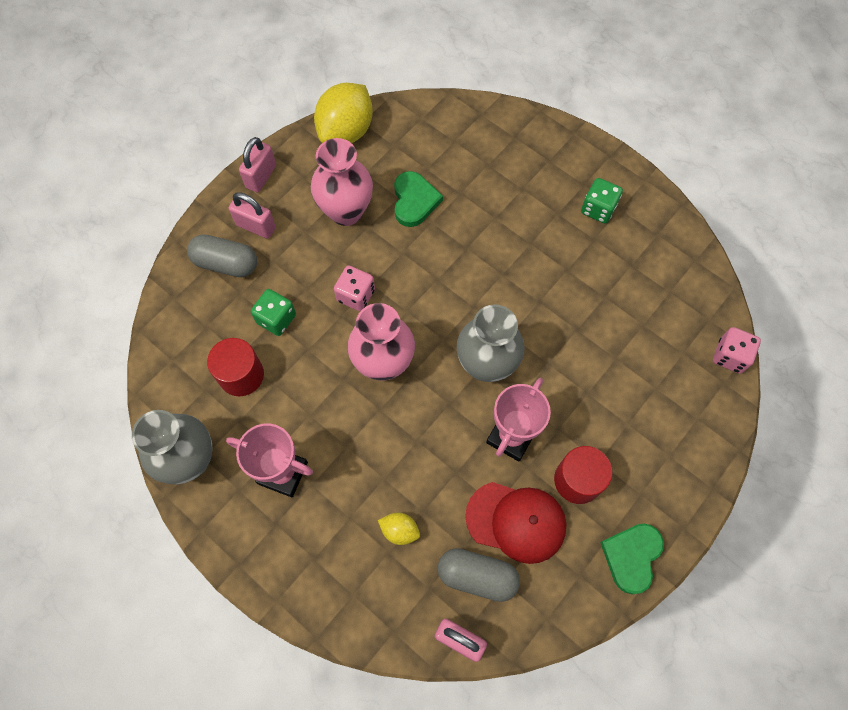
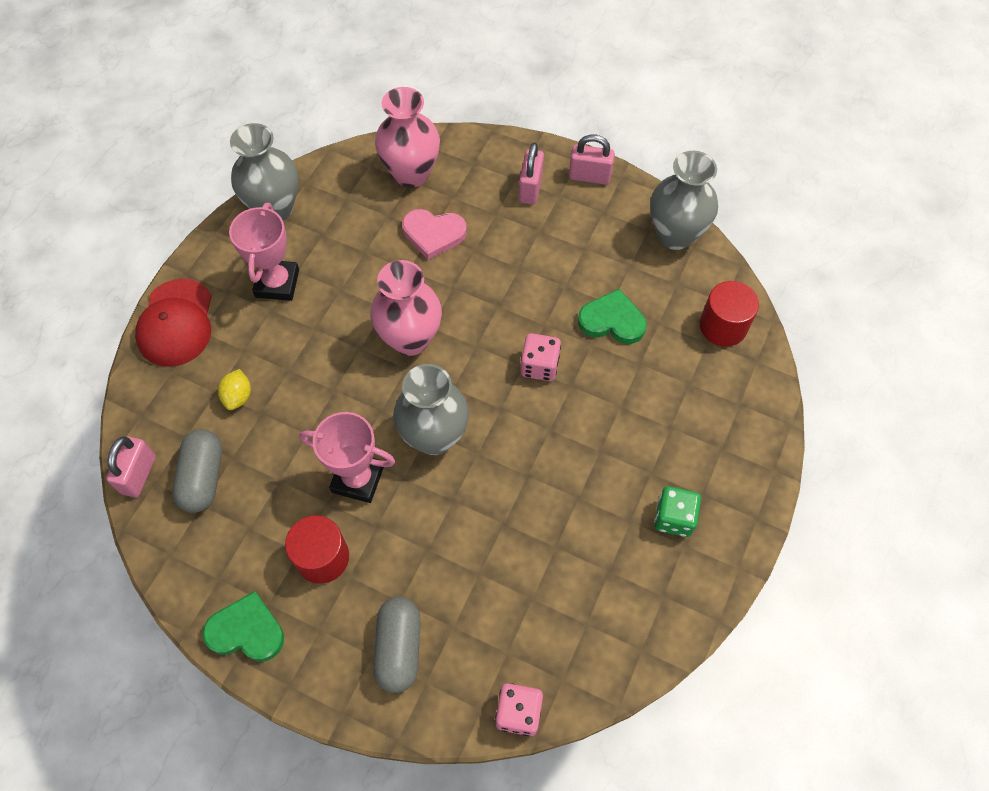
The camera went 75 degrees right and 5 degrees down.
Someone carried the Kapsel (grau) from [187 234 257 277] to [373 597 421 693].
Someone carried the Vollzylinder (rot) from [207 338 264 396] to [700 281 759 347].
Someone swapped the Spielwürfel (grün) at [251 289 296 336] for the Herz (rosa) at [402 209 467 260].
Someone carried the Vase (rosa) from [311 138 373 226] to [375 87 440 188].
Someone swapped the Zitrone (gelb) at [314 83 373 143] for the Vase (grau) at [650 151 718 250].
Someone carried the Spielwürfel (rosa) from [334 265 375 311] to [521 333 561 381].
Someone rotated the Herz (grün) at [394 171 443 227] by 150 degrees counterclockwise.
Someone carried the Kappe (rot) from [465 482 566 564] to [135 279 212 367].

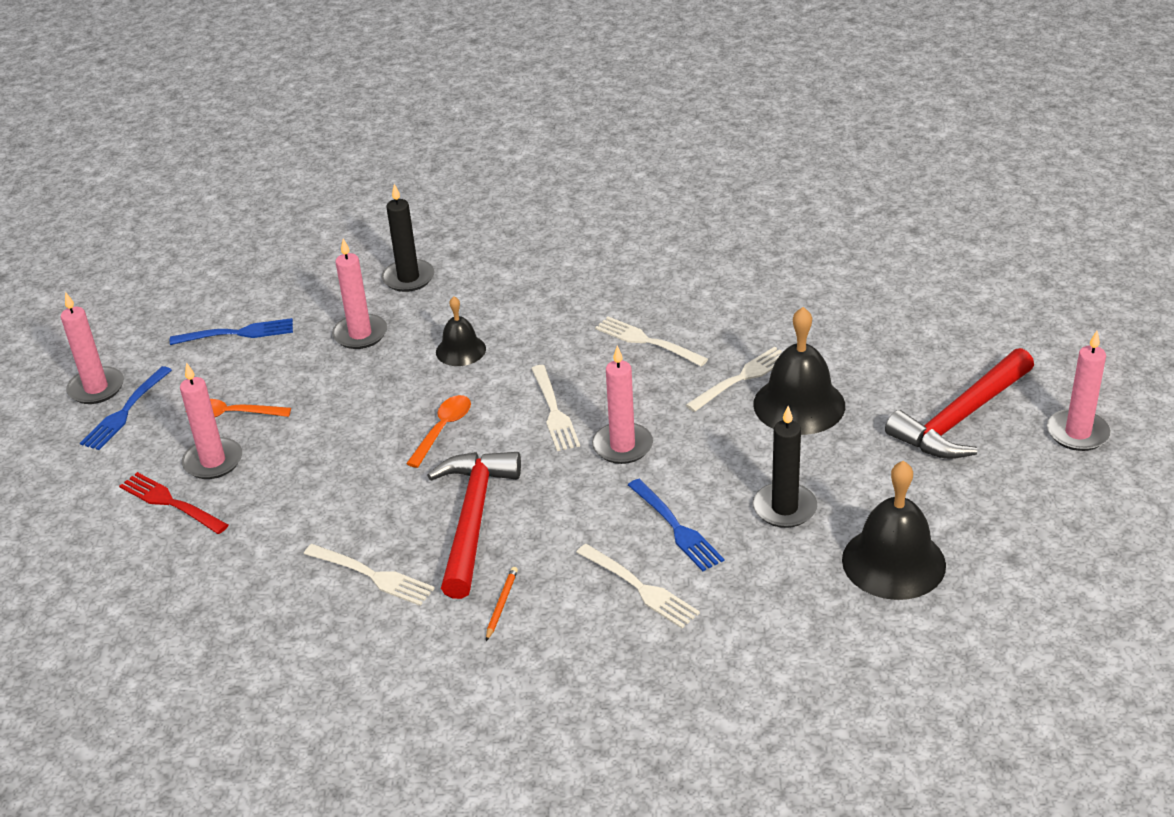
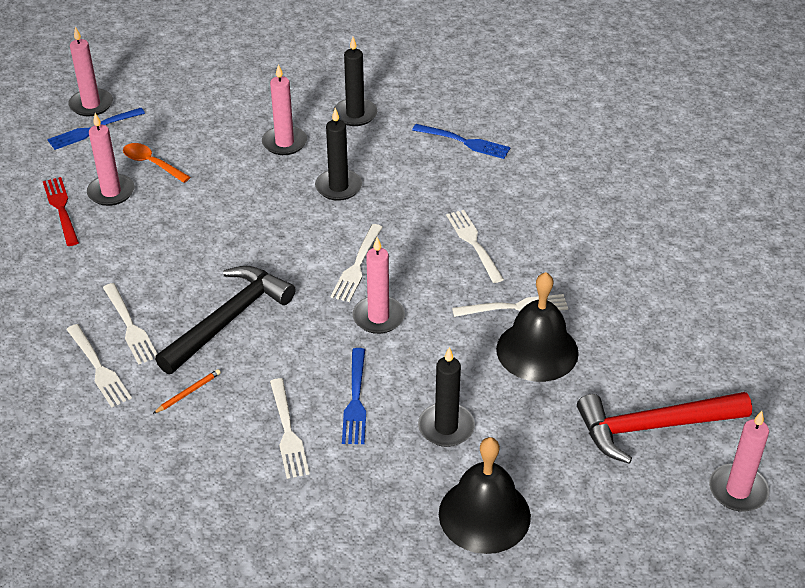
The camera went 30 degrees right and 5 degrees up.
Someone carried the Gabel (blau) from [170 318 293 345] to [412 124 511 159].
Someone took away the Löffel (orange) at [406 395 471 468].
Someone repainted the Hammer (rot) at [427 452 521 599], which became the Hammer (schwarz) at [155 266 295 374].
Someone swapped the Glocke (schwarz) at [436 296 486 366] for the Kerze (schwarz) at [315 108 362 201].
Someone put down the Gabel (weiß) at [66 324 132 408].

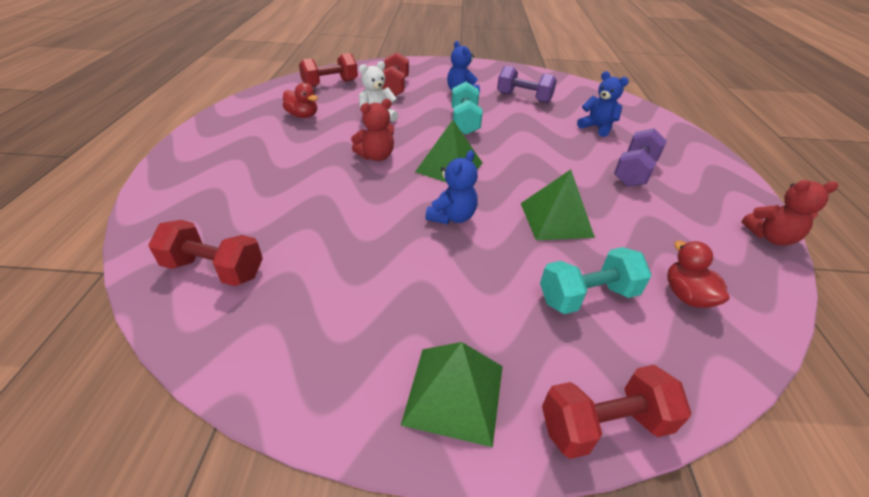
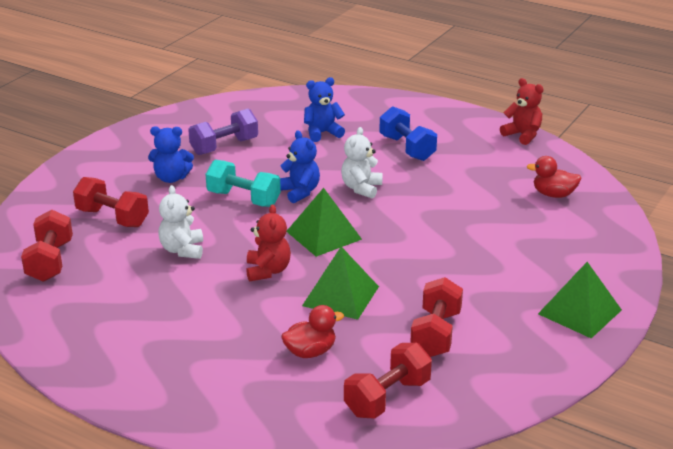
The camera went 60 degrees left and 10 degrees down.
Someone carried the Ente (rot) from [282 83 318 118] to [281 305 344 358].
Someone carried the Teddybär (blau) from [425 150 478 225] to [280 130 320 203].
Someone carried the Pyramide (grün) from [521 170 595 240] to [302 247 379 320].
Someone took away the Hantel (türkis) at [540 247 652 314].
Someone carried the Hantel (rot) from [542 365 691 459] to [410 277 463 357].
Someone repainted the Hantel (lila) at [614 128 667 186], which became the Hantel (blau) at [379 106 437 161].
Someone rotated the Teddybär (rot) at [741 180 838 246] by 75 degrees counterclockwise.
Someone put down the Teddybär (weiß) at [341 127 383 199].

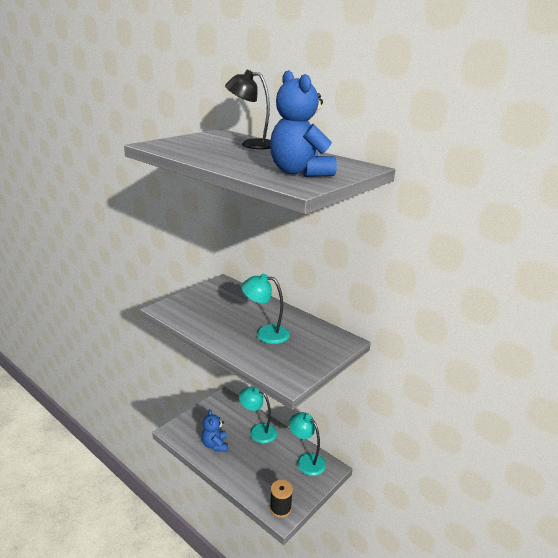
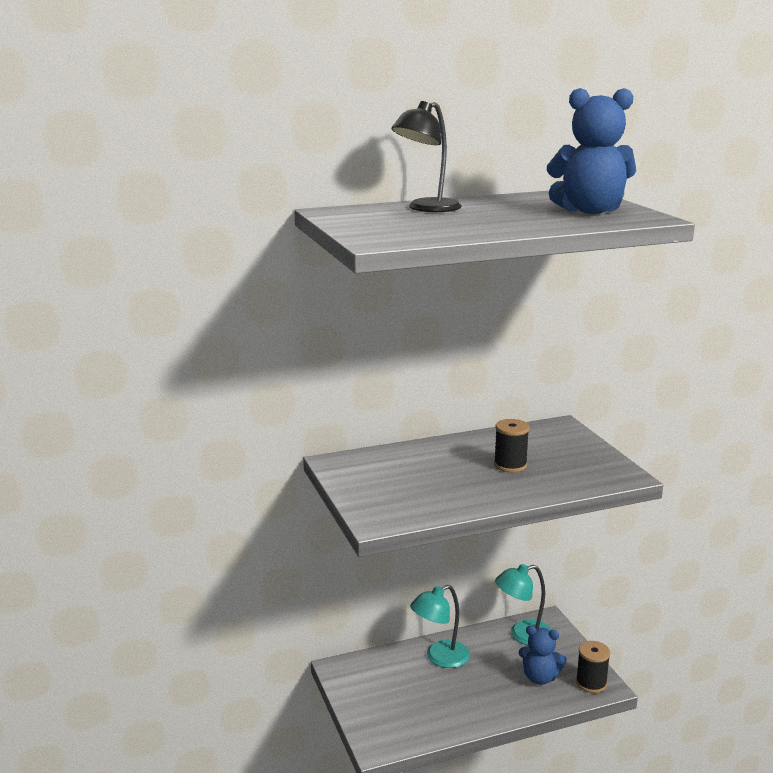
The camera went 60 degrees left and 5 degrees down.
Someone carried the Teddybär (blau) from [202 409 228 452] to [519 626 566 685].
Someone swapped the Lampe (türkis) at [241 274 290 344] for the Garnrolle (schwarz) at [494 419 529 472].

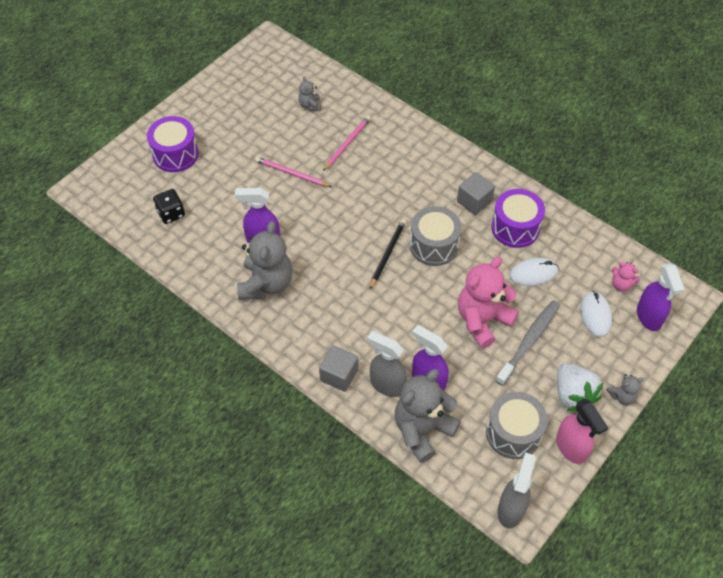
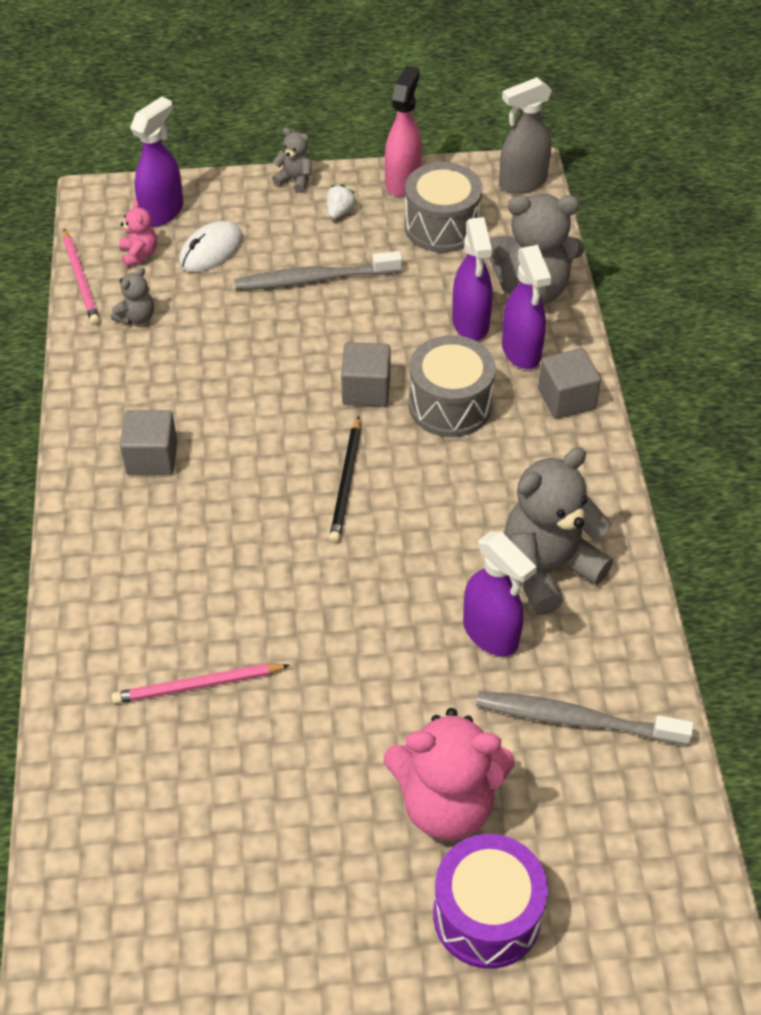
The camera went 135 degrees left and 5 degrees down.
Someone took away the Spielwürfel (schwarz) at [153 189 185 224].
Someone carried the Bleistift (rosa) from [255 157 332 187] to [63 229 100 325].
Someone carried the Teddybär (grau) from [298 76 321 111] to [111 267 154 325].
Someone repainted the Sprühflasche (grau) at [367 331 407 397], which became the Sprühflasche (lila) at [502 245 551 369].
Someone rotated the Bleistift (schwarz) at [369 219 406 290] by 60 degrees counterclockwise.
Someone carried the Trommel (grau) from [410 206 461 266] to [409 335 496 437].
Someone carried the Teddybär (rosa) from [458 257 519 349] to [384 708 515 840].
Someone took away the Trommel (lila) at [491 189 545 248].
Someone took away the Computermaus (weiß) at [509 258 558 286].
Someone scaled the Erdbeere (weiß) at [557 363 604 411] by 0.50.
Someone put down the Kubus (grau) at [341 342 391 407].
Someone put down the Zahnbürste (grau) at [476 691 694 746].

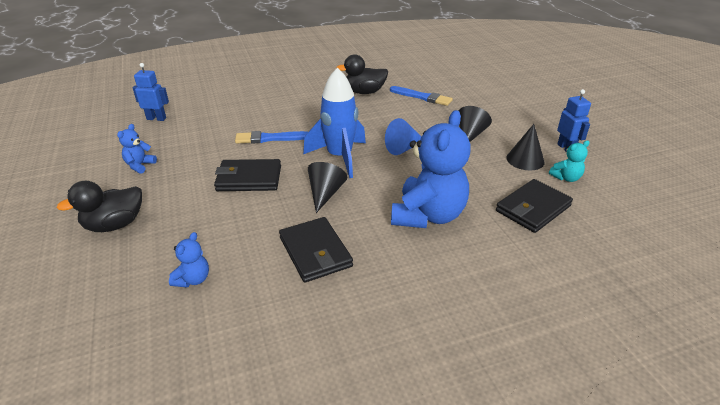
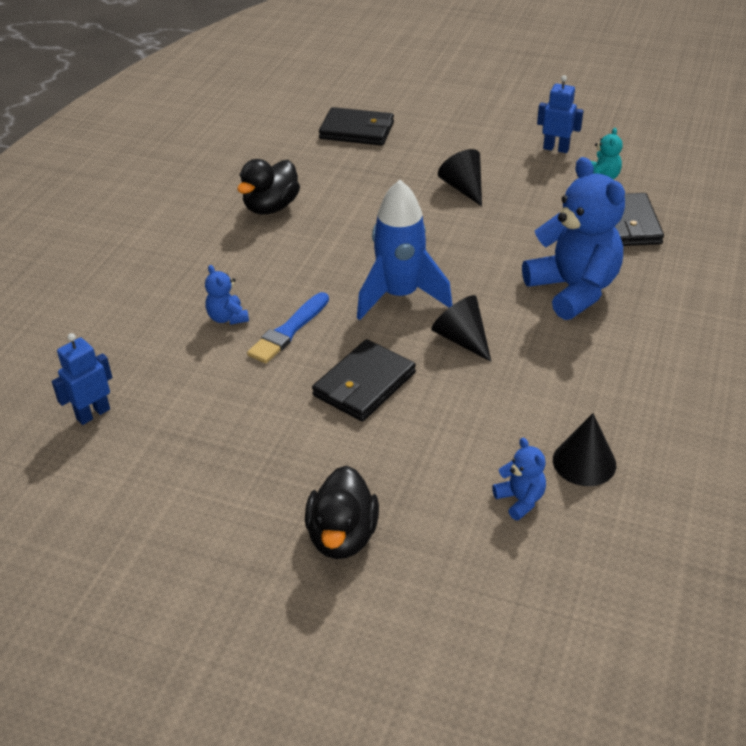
The camera went 50 degrees left and 5 degrees up.
Someone carried the Teddybär (blau) from [117 124 157 174] to [205 265 249 325].
Someone carried the Geldbörse (schwarz) from [279 217 353 282] to [319 107 394 146].
Someone took away the Kegel (blau) at [385 118 421 155].
Someone took away the Pinsel (blau) at [390 86 453 106].
Someone carried the Kegel (schwarz) from [506 124 545 170] to [553 413 616 486].

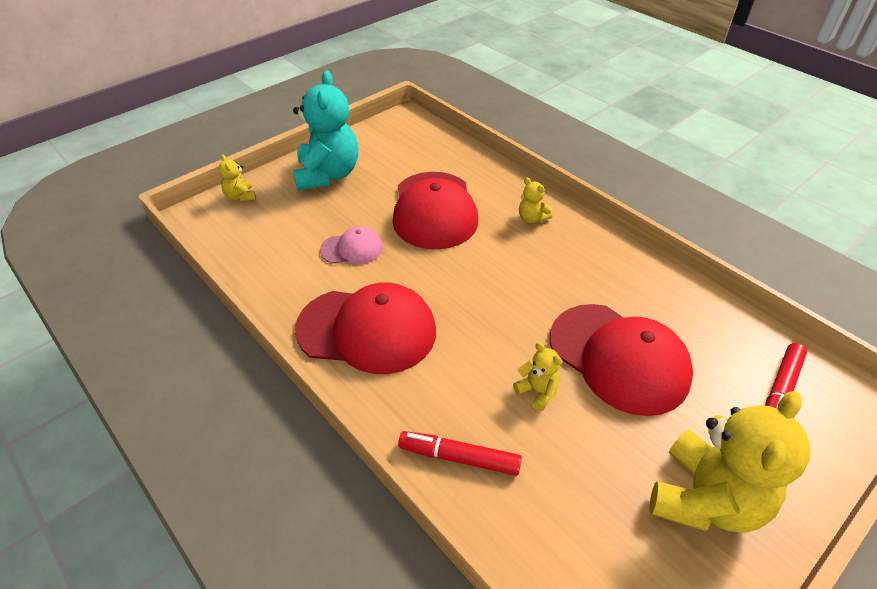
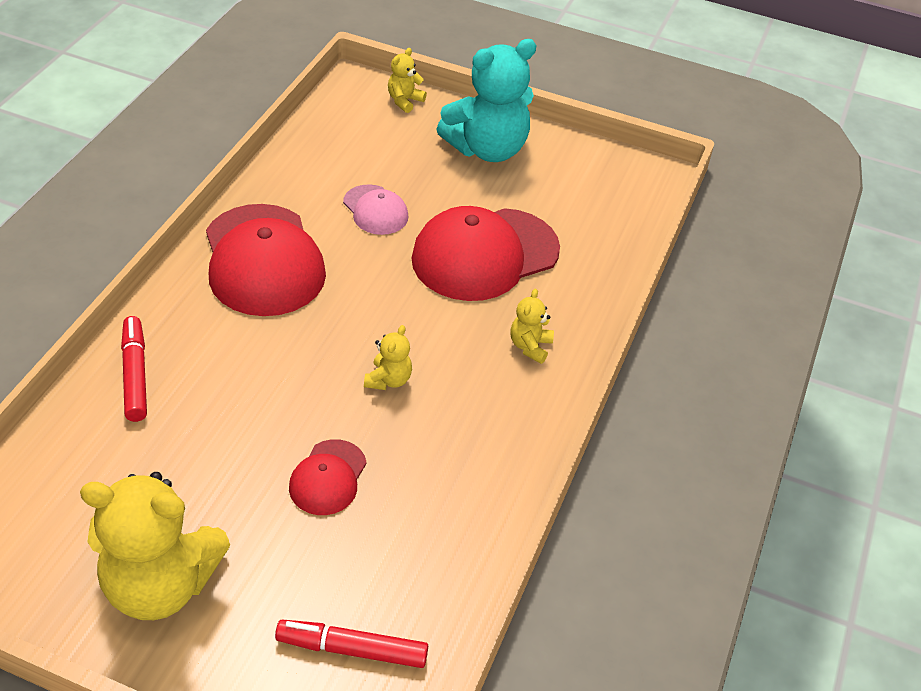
The camera went 60 degrees right and 0 degrees up.
Someone carried the Teddybär (gelb) from [513 342 563 411] to [364 325 412 390].
Someone scaled the Kappe (rot) at [550 304 693 416] by 0.50.

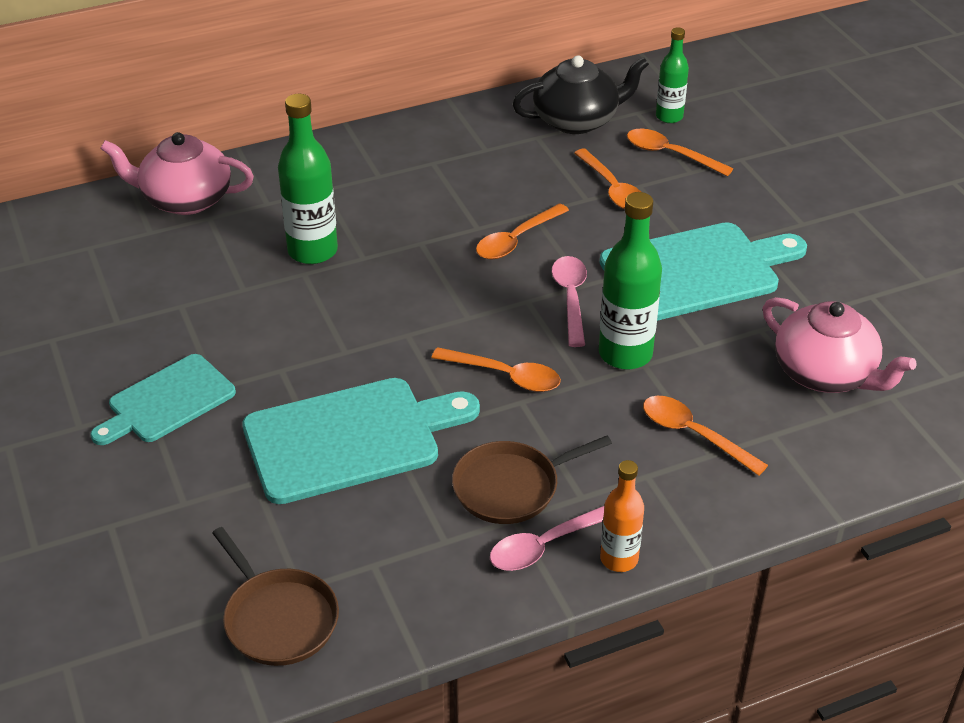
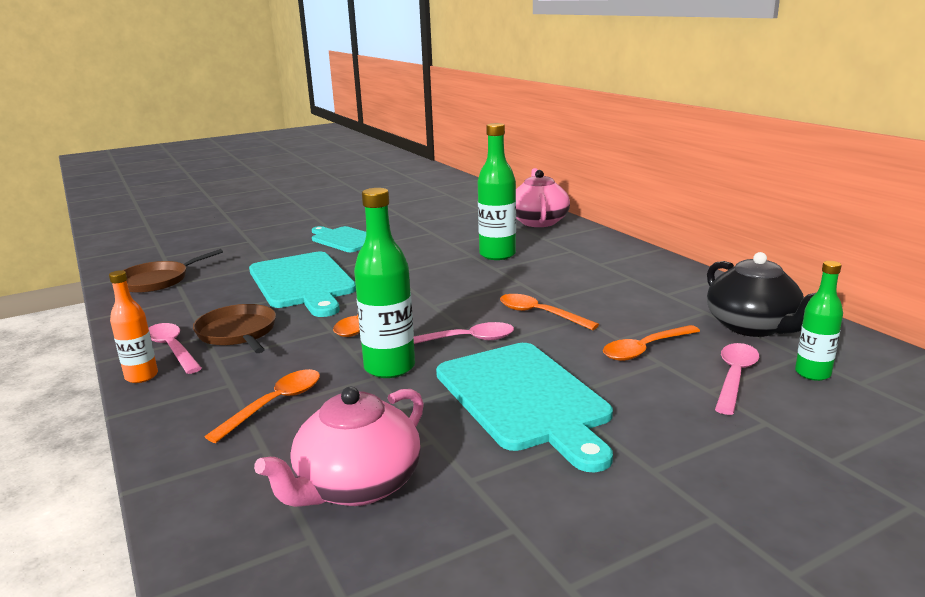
The camera went 85 degrees right and 20 degrees down.
Someone repainted the Löffel (orange) at [627 129 733 176], which became the Löffel (rosa) at [715 343 759 415].

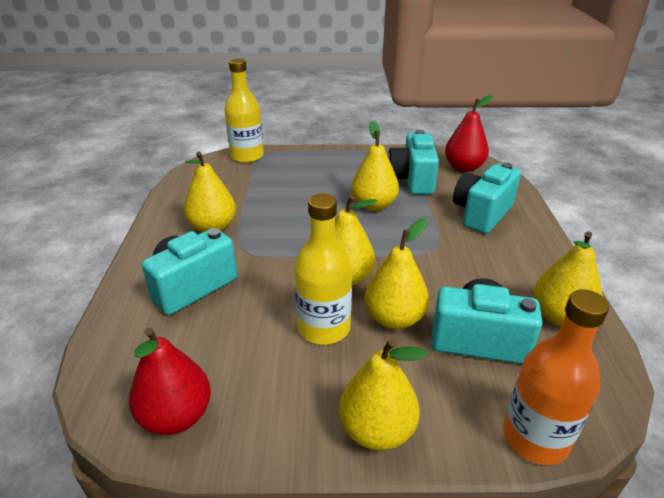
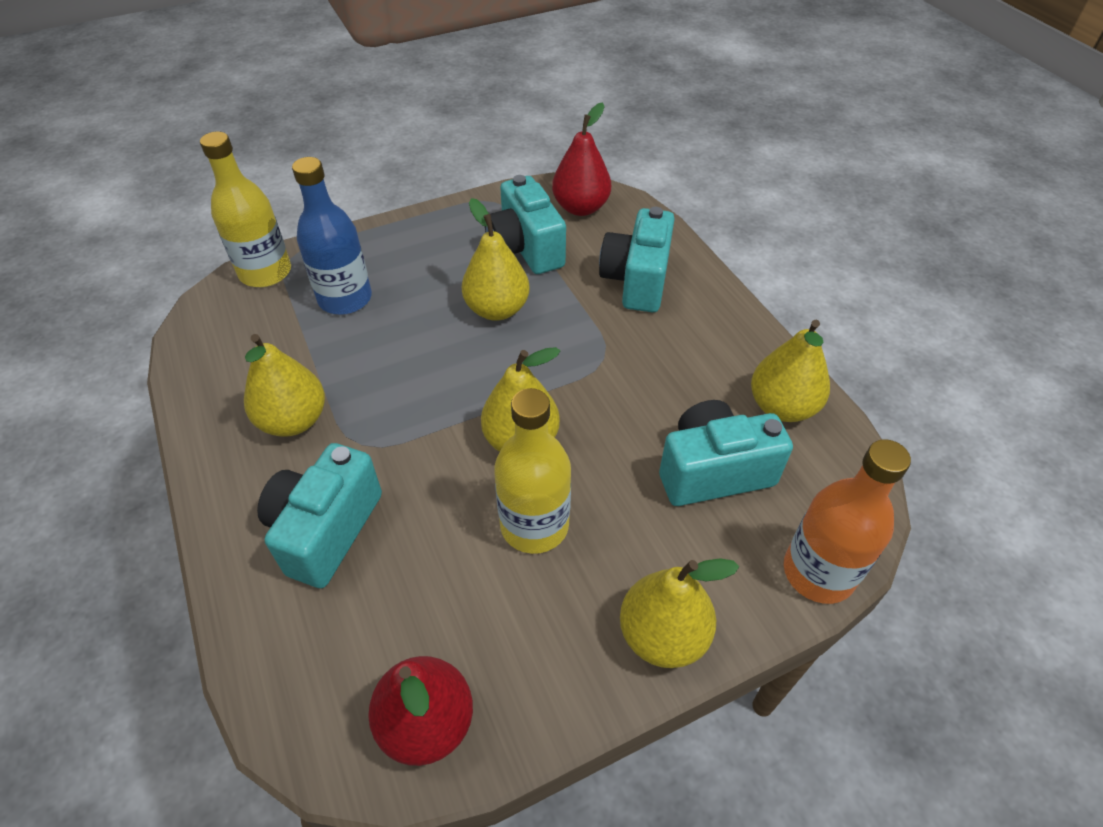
The camera went 25 degrees left and 15 degrees up.
Someone took away the Birne (gelb) at [364 218 429 329].
Someone put down the Flasche (blau) at [292 157 372 315].

